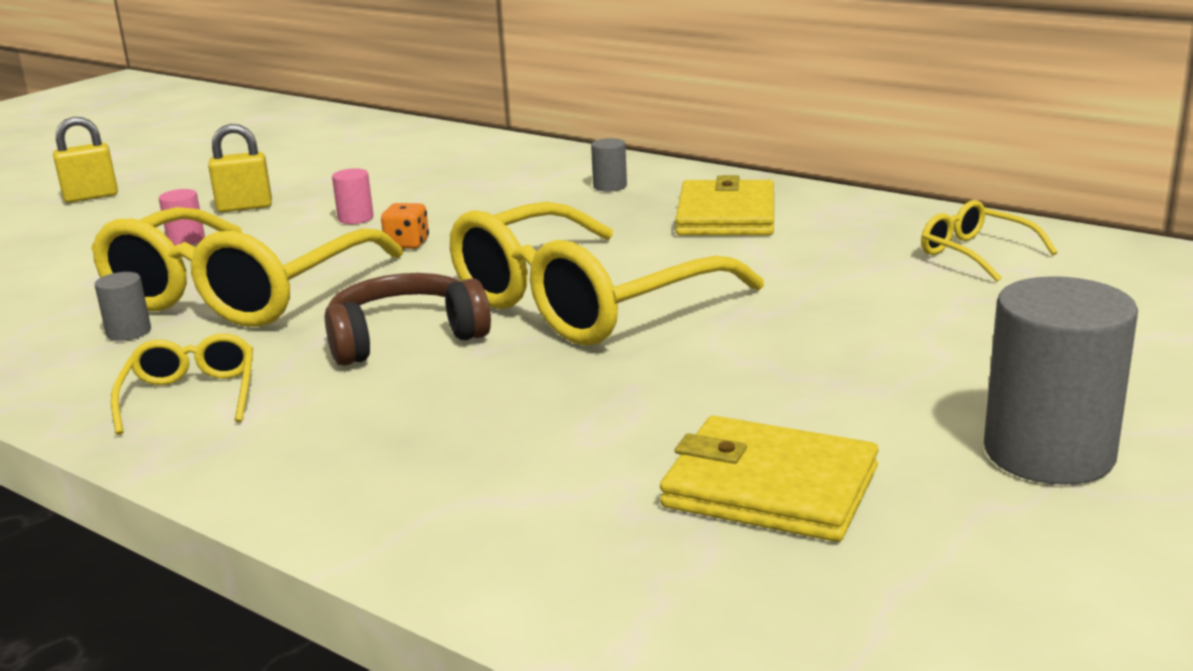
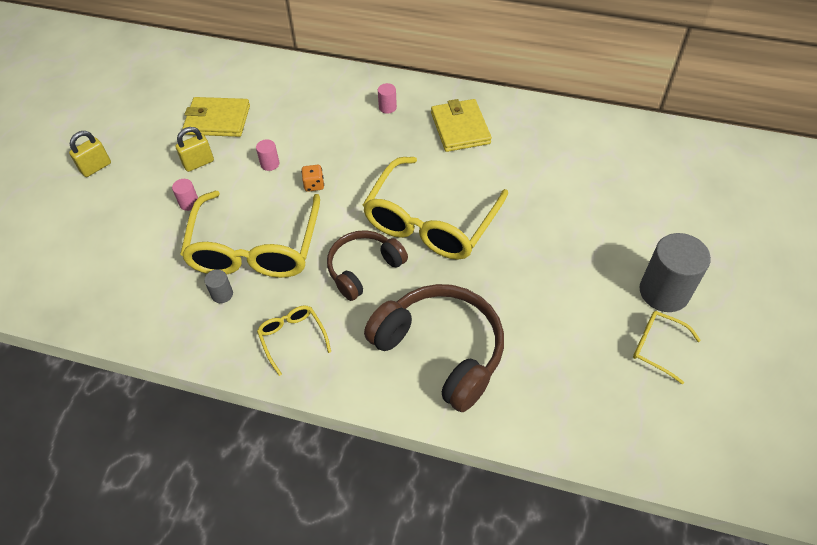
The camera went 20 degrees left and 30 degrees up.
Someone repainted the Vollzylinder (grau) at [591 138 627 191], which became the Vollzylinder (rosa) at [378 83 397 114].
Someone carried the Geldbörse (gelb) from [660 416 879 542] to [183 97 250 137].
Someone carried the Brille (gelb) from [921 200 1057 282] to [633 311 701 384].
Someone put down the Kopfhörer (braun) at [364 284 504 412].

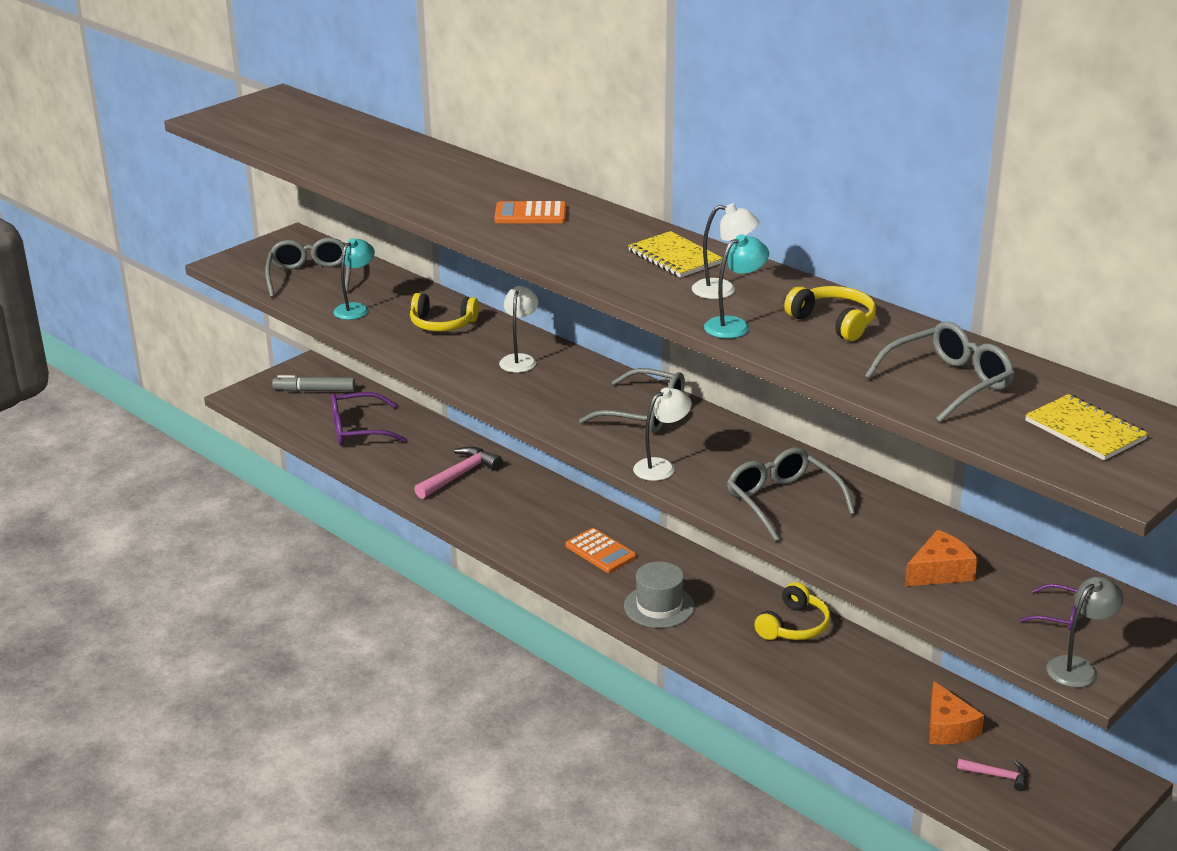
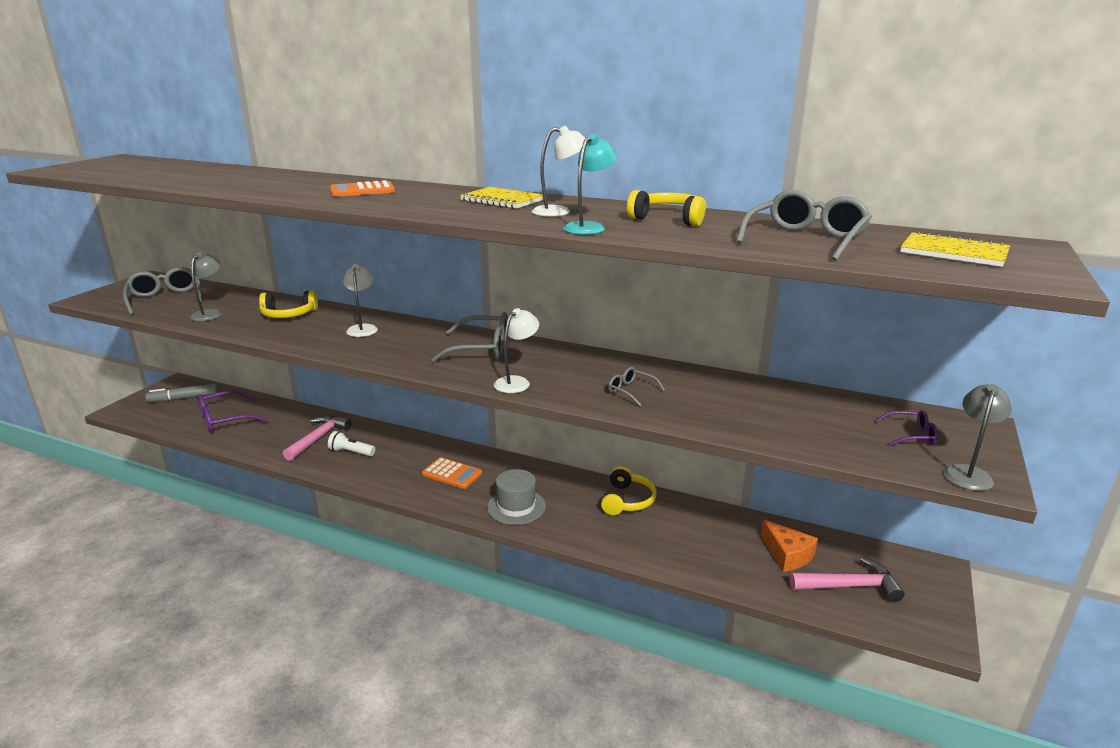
The camera went 20 degrees left and 5 degrees down.
Someone repainted the Lampe (türkis) at [333 238 375 320], which became the Lampe (grau) at [190 252 222 321].
Someone scaled the Brille (grau) at [727 447 855 541] by 0.53.
Someone took away the Käse (orange) at [905 530 978 587].
Someone scaled the Hammer (rosa) at [957 759 1027 791] by 1.79.
Someone put down the Taschenlampe (weiß) at [328 431 375 456].

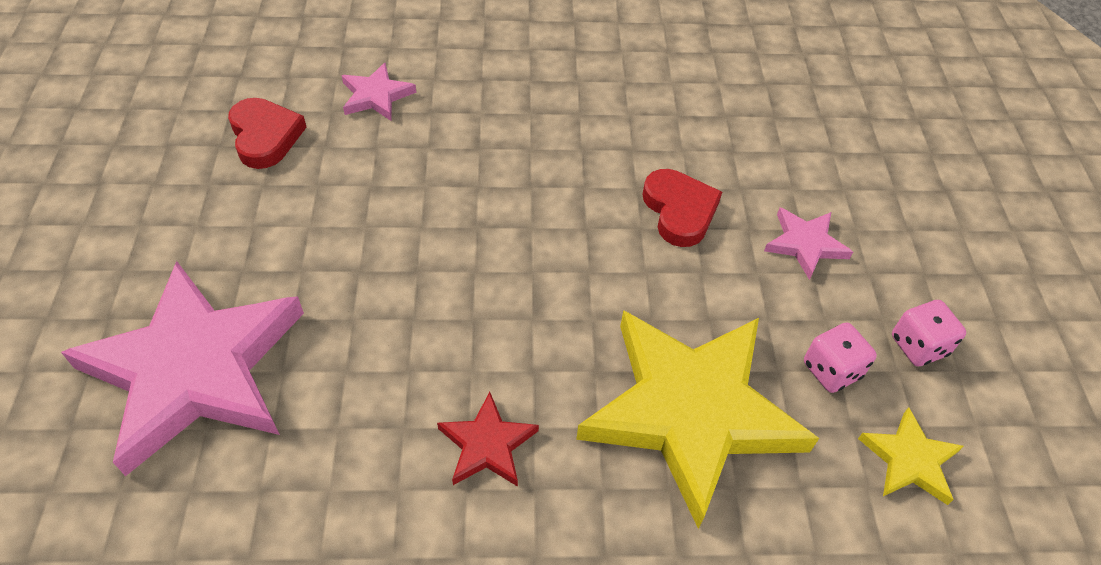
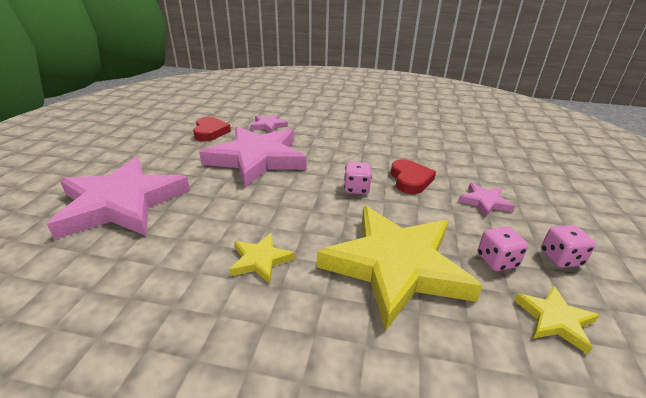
The camera went 15 degrees right and 20 degrees down.
Someone repainted the Stern (rot) at [437 392 539 487], which became the Stern (gelb) at [229 233 295 284].
Someone put down the Stern (rosa) at [199 126 306 187].
Someone put down the Spielwürfel (rosa) at [344 162 372 194].

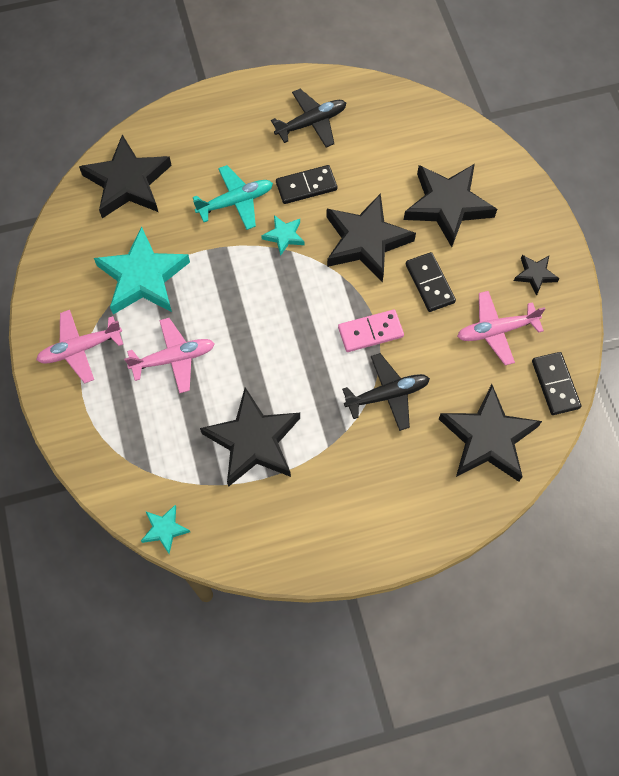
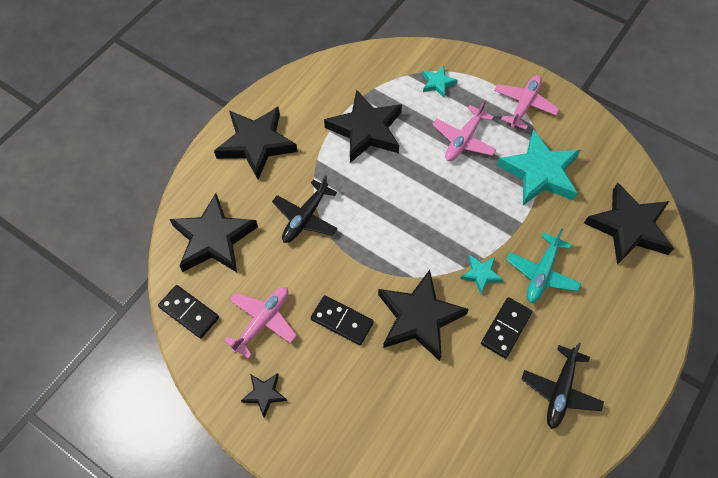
The camera went 140 degrees right and 5 degrees down.
Someone carried the Stern (türkis) from [141 505 190 554] to [422 66 458 97].
Someone took away the Dominostein (rosa) at [338 310 404 352].
Someone carried the Stern (schwarz) from [404 164 497 247] to [214 106 298 180].

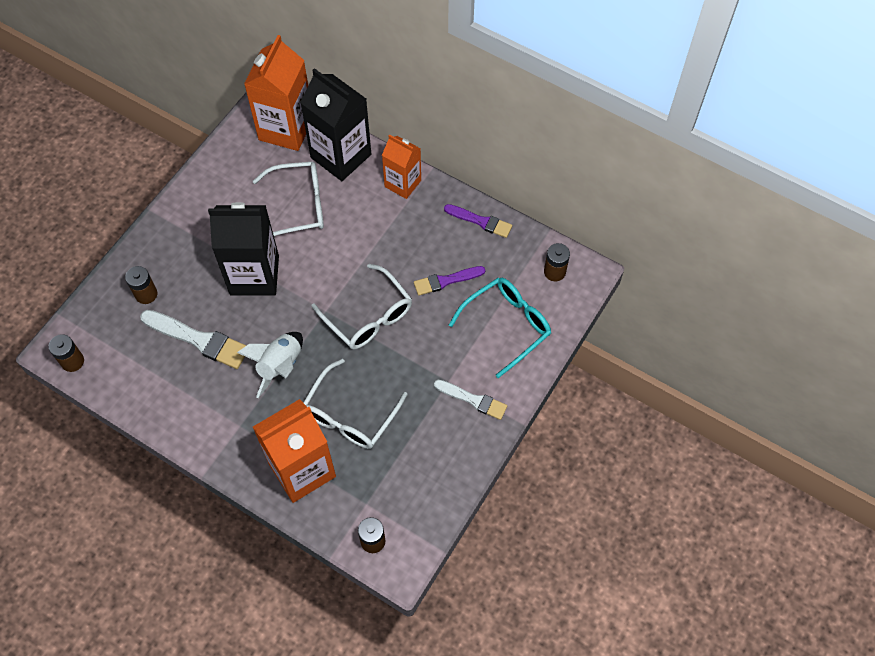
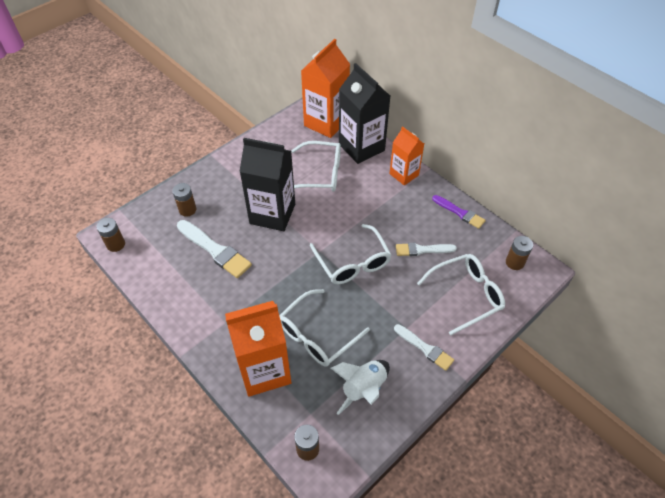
The camera went 15 degrees right and 10 degrees down.
Someone carried the Rakete (weiß) from [237 332 303 398] to [331 360 390 415].
Someone repainted the Pinsel (lila) at [414 266 485 296], which became the Pinsel (weiß) at [396 243 457 256].
Someone repainted the Brille (türkis) at [449 278 551 378], which became the Brille (weiß) at [417 254 505 335].

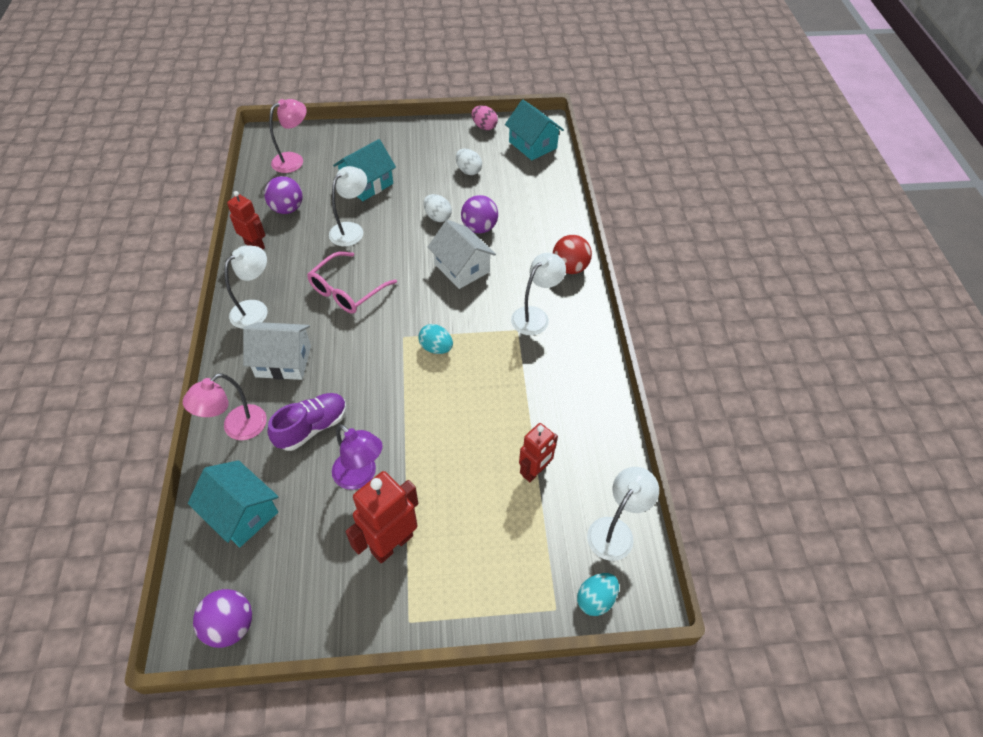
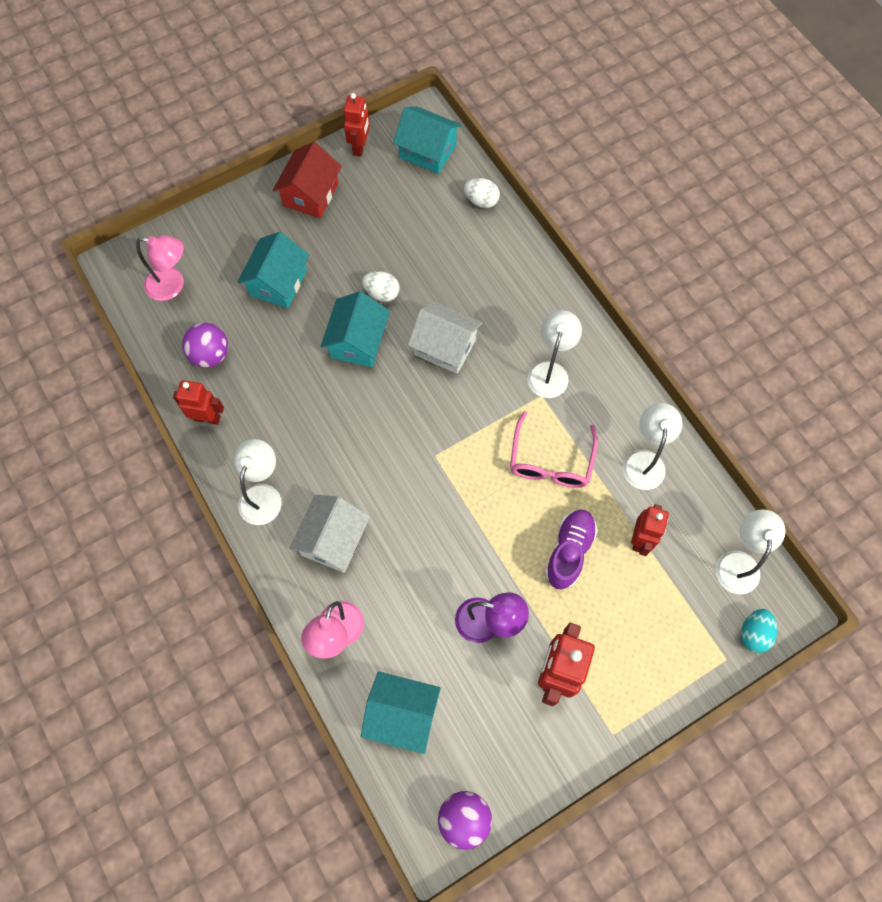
The camera went 25 degrees left and 15 degrees up.
Someone rotated the Haus (weiß) at [243 322 311 380] by 45 degrees counterclockwise.
Someone carried the Schuh (lila) from [267 393 347 451] to [545 510 598 590].
Someone rotated the Lampe (rosa) at [269 99 307 173] by 75 degrees clockwise.
Someone carried the Brille (rosa) from [307 252 397 314] to [510 411 598 488].
Someone carried the Lampe (weiß) from [329 166 367 246] to [623 403 683 490].
Someone took away the Ei (türkis) at [418 324 453 354].
Someone carried the Ei (weiß) from [456 149 482 175] to [464 178 500 208].
Someone took away the Ball (lila) at [461 195 498 233].
Someone swapped the Ei (rosa) at [471 105 498 130] for the Roboter (rot) at [344 93 370 157].
Someone took away the Ball (rot) at [553 235 592 274].
Someone put down the Haus (rot) at [273 142 342 218].
Someone put down the Haus (türkis) at [321 291 390 367].

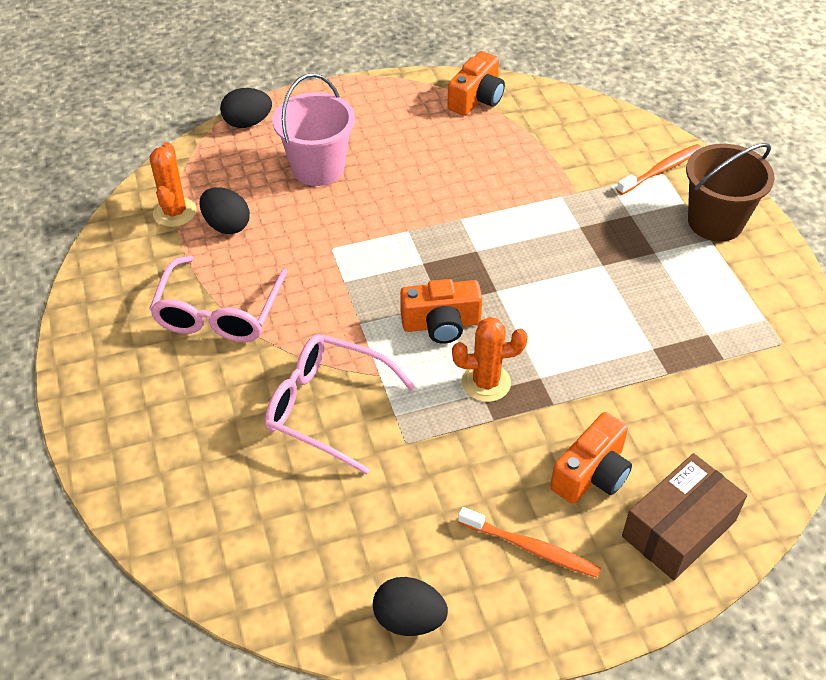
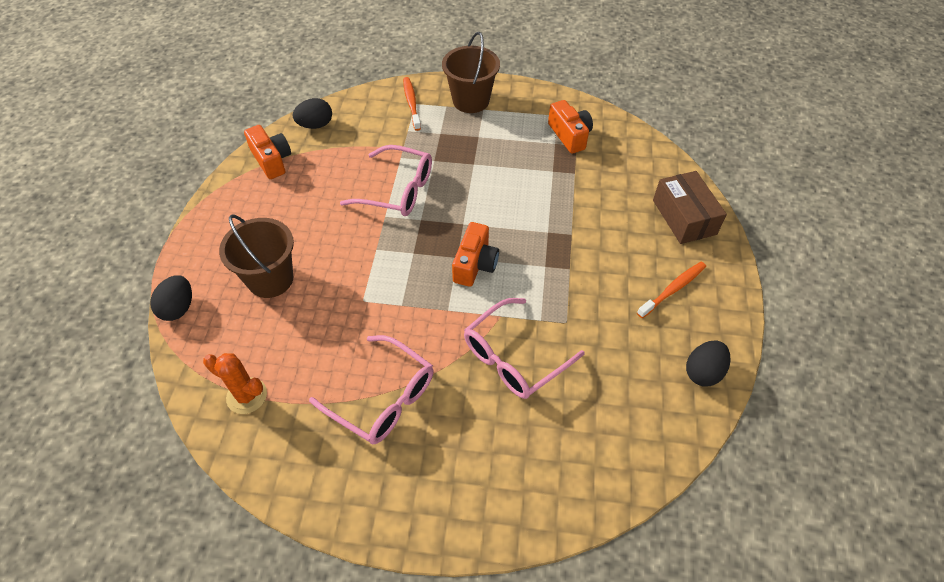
The camera went 65 degrees left and 5 degrees up.
Someone carried the Ei (schwarz) from [200 187 250 234] to [293 98 332 129].
Someone repainted the Eimer (rosa) at [273 73 355 186], which became the Eimer (braun) at [219 214 294 298].
Someone took away the Kaktus (orange) at [452 317 528 402].
Someone carried the Kamera (orange) from [550 412 632 504] to [548 100 593 154].
Someone put down the Brille (rosa) at [340 145 432 216].

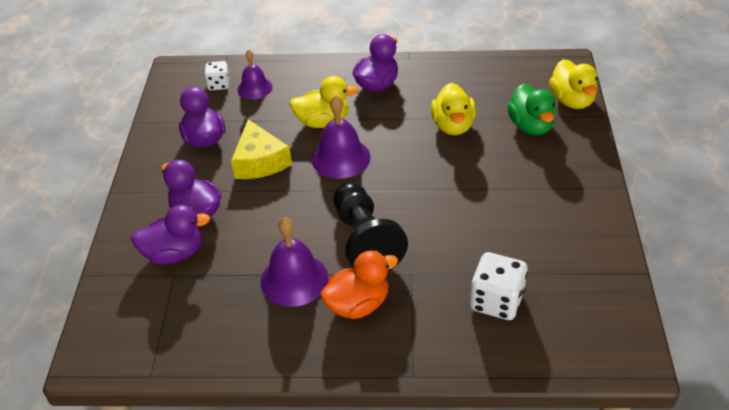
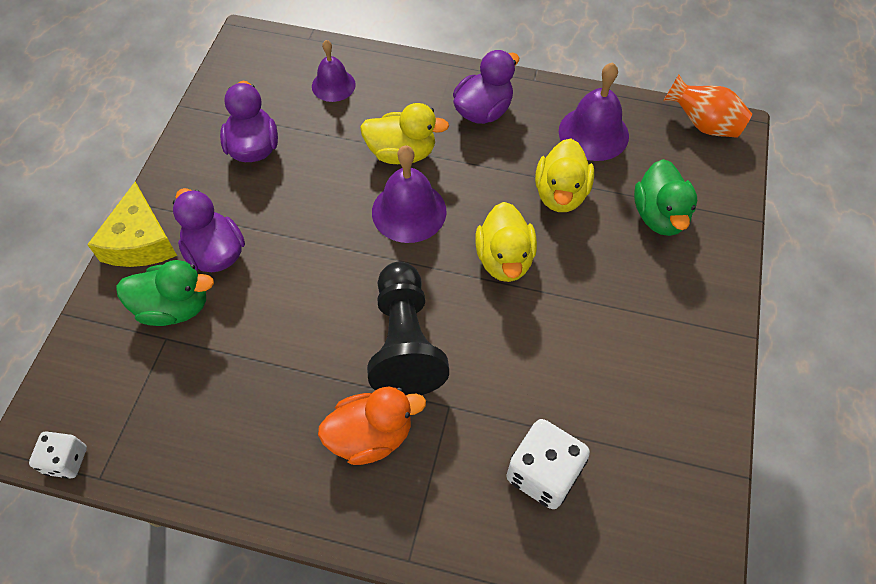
The camera went 10 degrees right and 15 degrees up.
Someone repainted the Ente (lila) at [131 205 210 264], which became the Ente (grün) at [116 260 214 326].
Someone carried the Spielwürfel (weiß) from [204 61 229 90] to [29 432 87 478].
Someone carried the Käse (gelb) from [231 119 292 179] to [87 182 177 267].
Someone carried the Glocke (lila) from [261 217 328 307] to [559 62 629 161].
Someone carried the Ente (gelb) from [549 59 598 109] to [475 202 537 282].
Someone put down the Vase (orange) at [664 75 752 138].

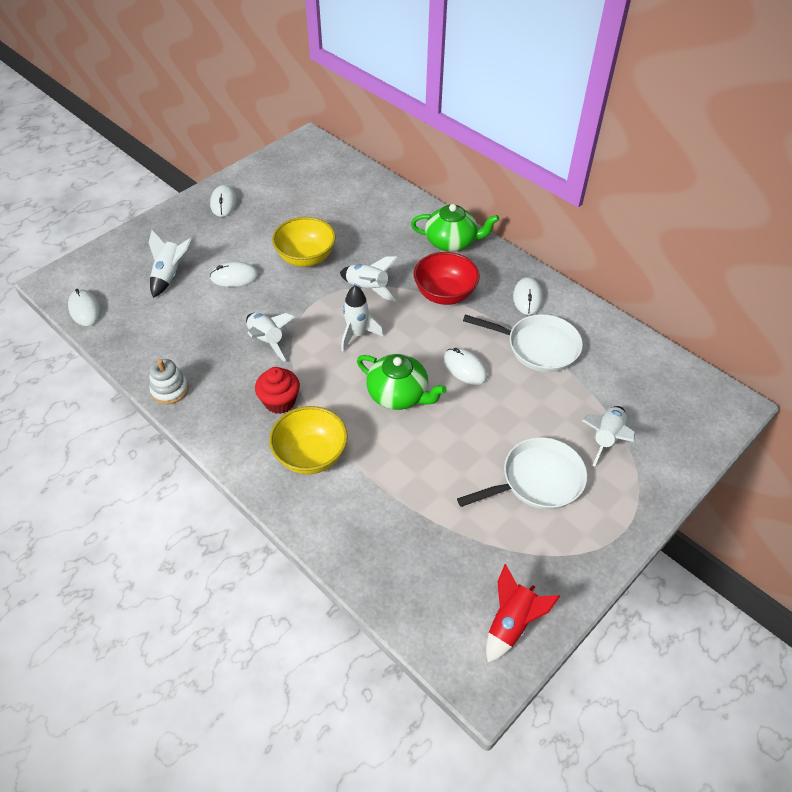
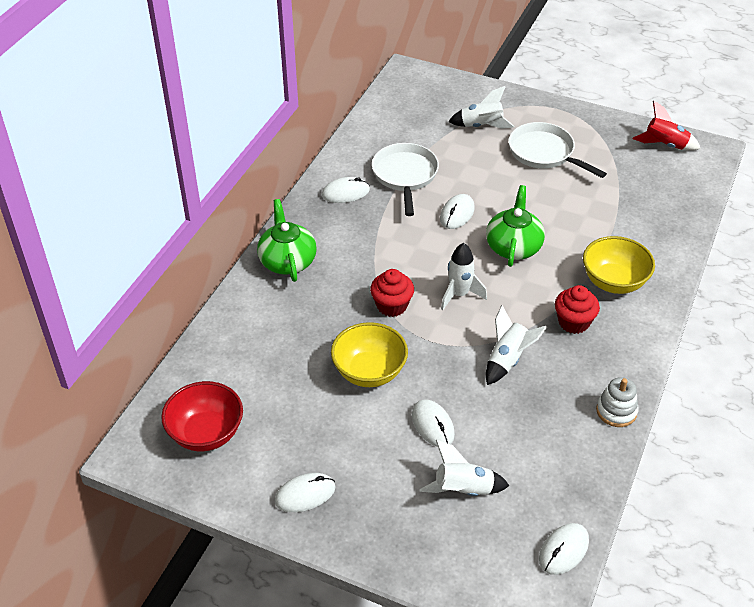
The camera went 110 degrees left and 5 degrees down.
Someone swapped the Rakete (weiß) at [340 256 398 302] for the Muffin (rot) at [370 269 414 317].
Someone carried the Schüssel (rot) from [414 252 480 305] to [161 381 243 451].

